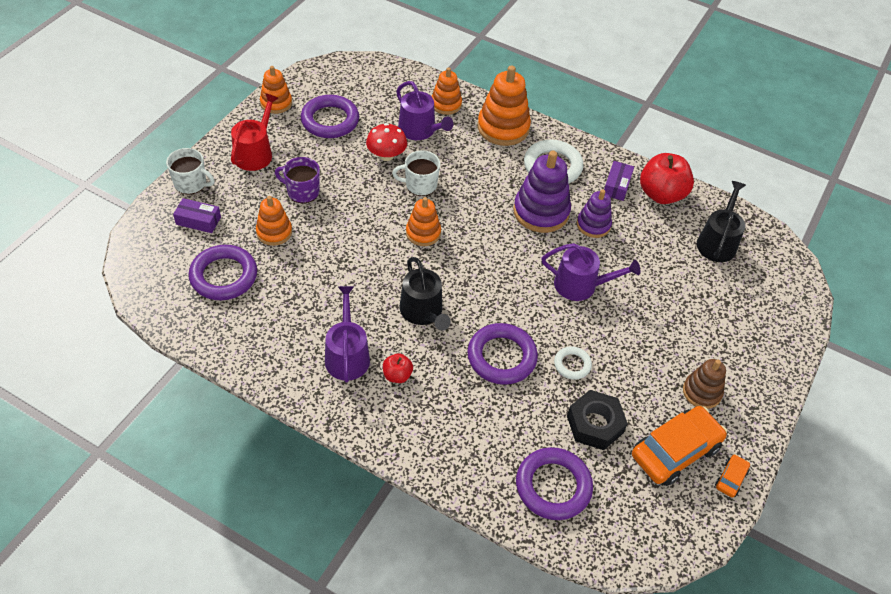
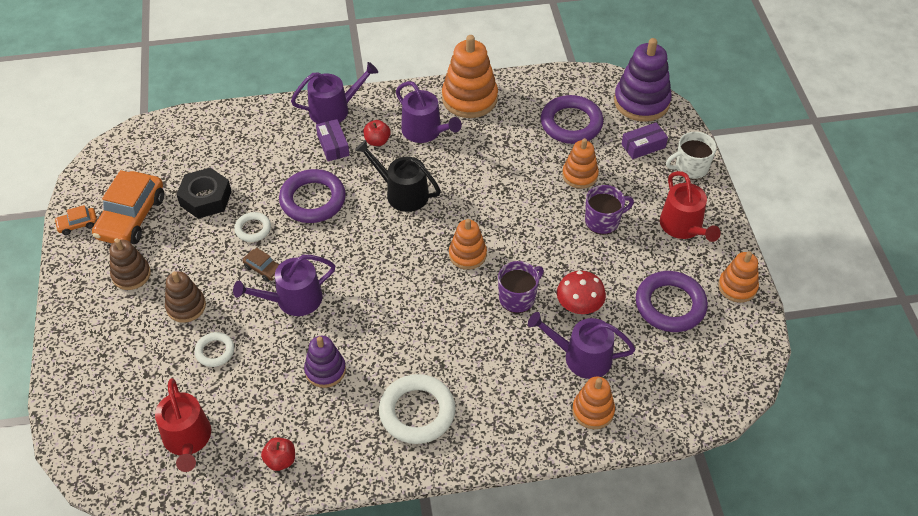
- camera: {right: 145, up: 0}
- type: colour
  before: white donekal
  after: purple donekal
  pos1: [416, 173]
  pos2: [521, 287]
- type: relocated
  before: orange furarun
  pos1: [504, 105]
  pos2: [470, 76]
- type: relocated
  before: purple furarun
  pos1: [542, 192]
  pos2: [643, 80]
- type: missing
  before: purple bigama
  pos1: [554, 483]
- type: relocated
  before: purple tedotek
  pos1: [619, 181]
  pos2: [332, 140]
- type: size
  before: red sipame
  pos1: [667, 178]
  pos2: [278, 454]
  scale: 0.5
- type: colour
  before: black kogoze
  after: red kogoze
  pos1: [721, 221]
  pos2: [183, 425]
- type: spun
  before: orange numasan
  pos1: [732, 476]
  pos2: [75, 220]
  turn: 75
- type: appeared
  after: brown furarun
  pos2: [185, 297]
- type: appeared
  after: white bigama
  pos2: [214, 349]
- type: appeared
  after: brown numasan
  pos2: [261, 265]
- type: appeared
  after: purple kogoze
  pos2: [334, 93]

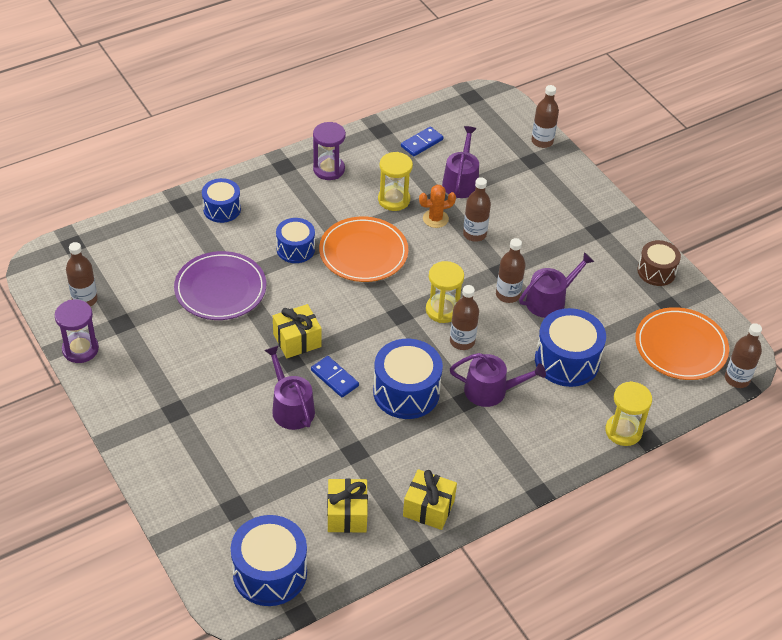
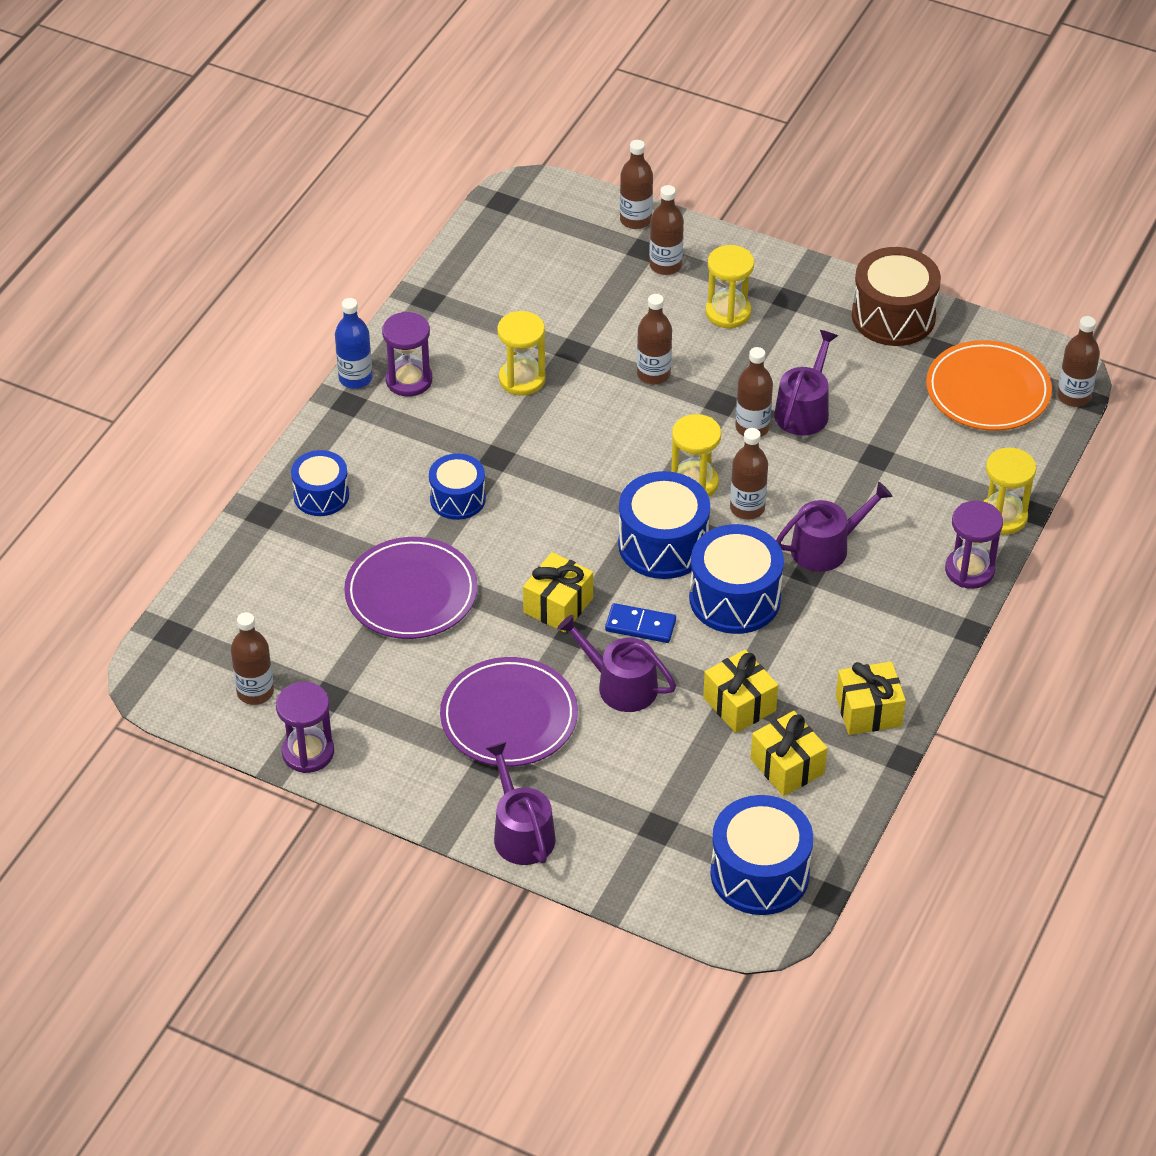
- camera: {right: -30, up: 0}
- type: missing
  before: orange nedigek
  pos1: [363, 249]
- type: missing
  before: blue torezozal
  pos1: [422, 141]
- type: missing
  before: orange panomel
  pos1: [437, 206]
- type: relocated
  before: purple kogoze
  pos1: [460, 162]
  pos2: [520, 803]
- type: relocated
  before: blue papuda
  pos1: [570, 347]
  pos2: [664, 525]
- type: size
  before: brown papuda
  pos1: [659, 263]
  pos2: [896, 296]
  scale: 1.6
- type: appeared
  after: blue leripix
  pos2: [353, 343]
- type: appeared
  after: purple nedigek
  pos2: [509, 712]
- type: appeared
  after: brown leripix
  pos2: [666, 230]
- type: appeared
  after: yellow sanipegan
  pos2: [740, 691]
- type: appeared
  after: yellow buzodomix
  pos2: [729, 287]
- type: appeared
  after: purple buzodomix
  pos2: [974, 545]

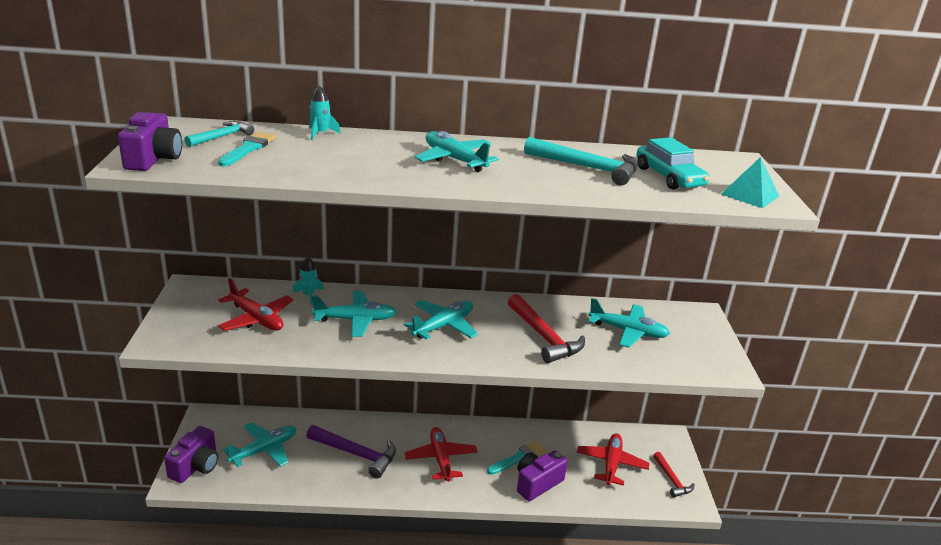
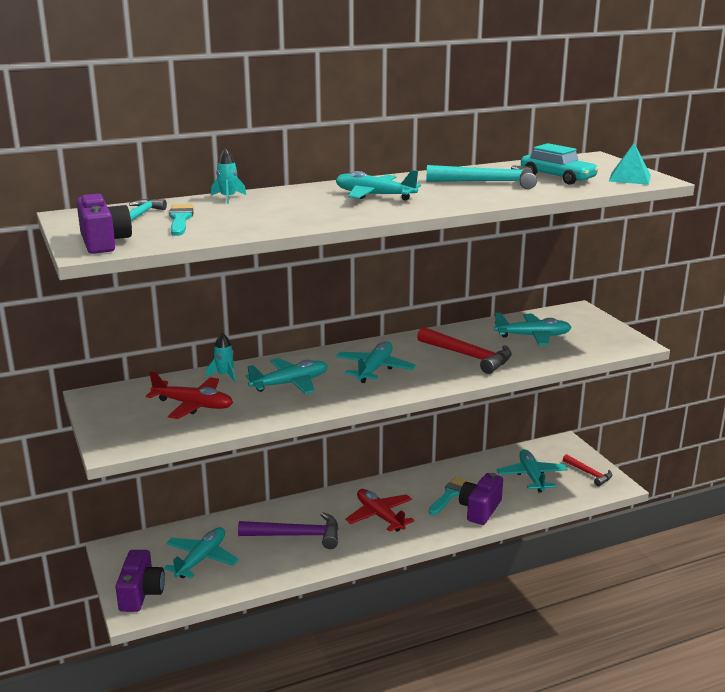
- camera: {right: -20, up: -5}
- type: colour
  before: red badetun
  after: turquoise badetun
  pos1: [613, 459]
  pos2: [532, 470]

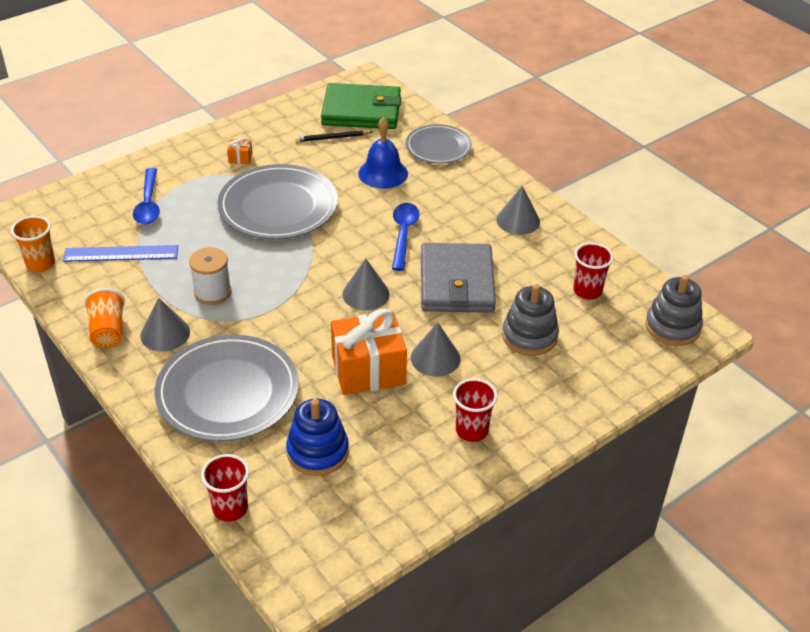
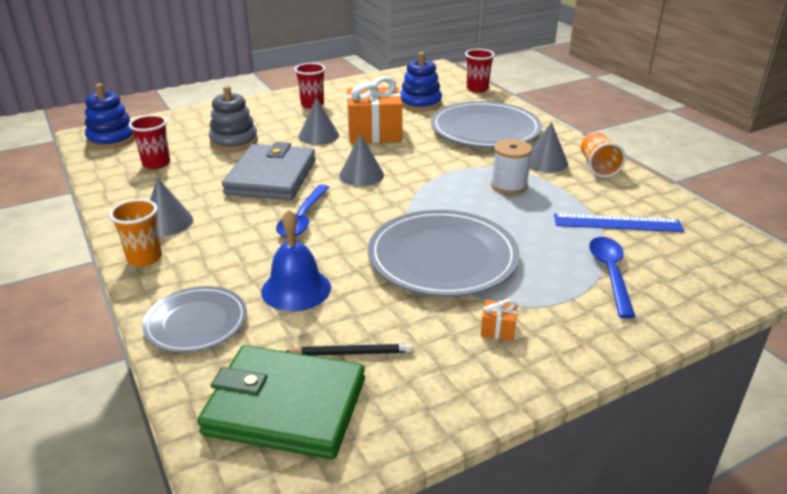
- camera: {right: -170, up: -10}
- type: relocated
  before: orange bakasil
  pos1: [33, 244]
  pos2: [135, 233]
- type: colour
  before: grey furarun
  after: blue furarun
  pos1: [674, 310]
  pos2: [110, 116]

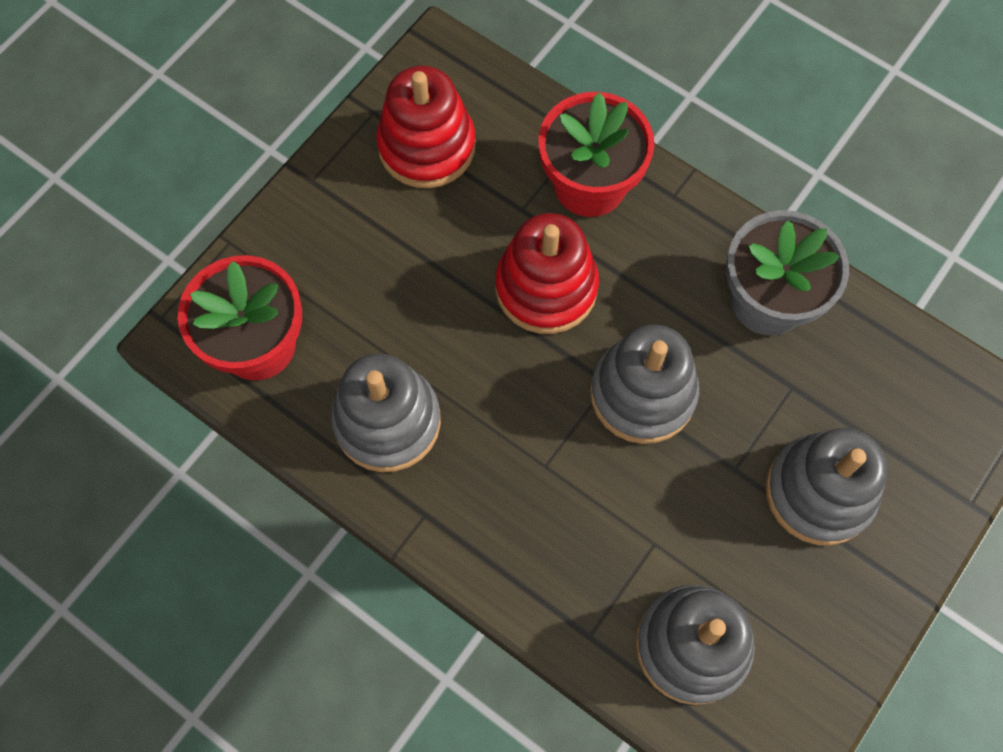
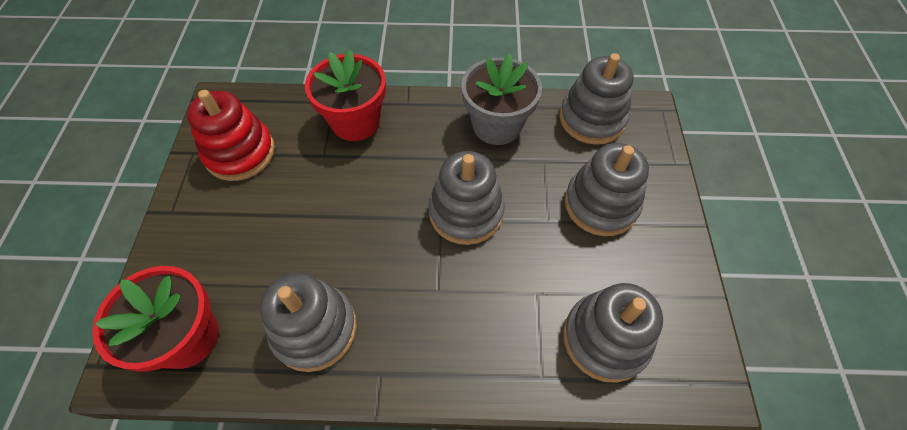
- camera: {right: -35, up: -10}
- type: missing
  before: red furarun
  pos1: [547, 273]
- type: appeared
  after: grey furarun
  pos2: [596, 99]

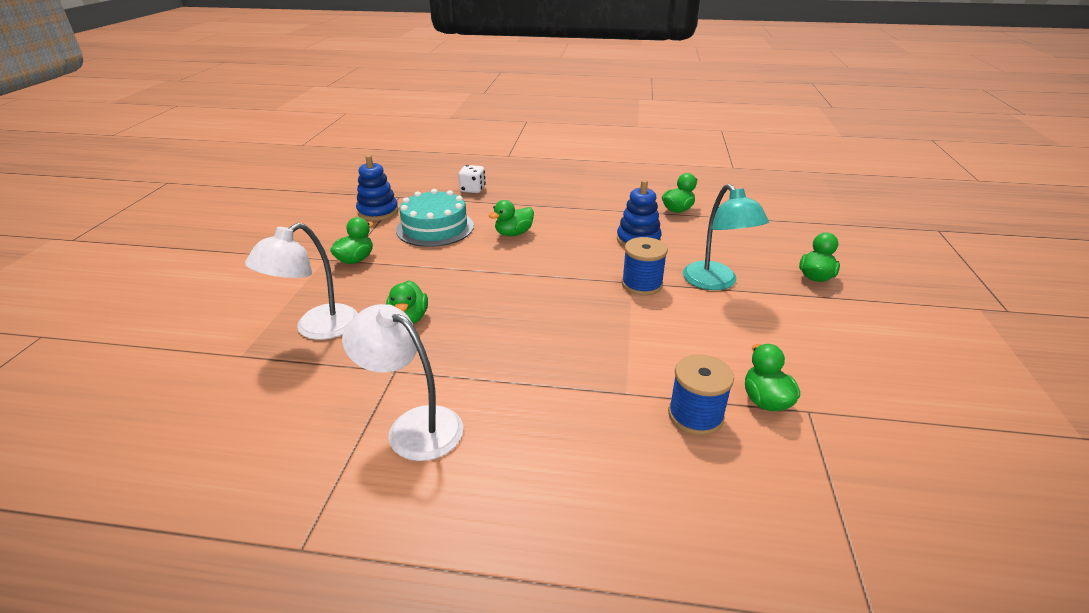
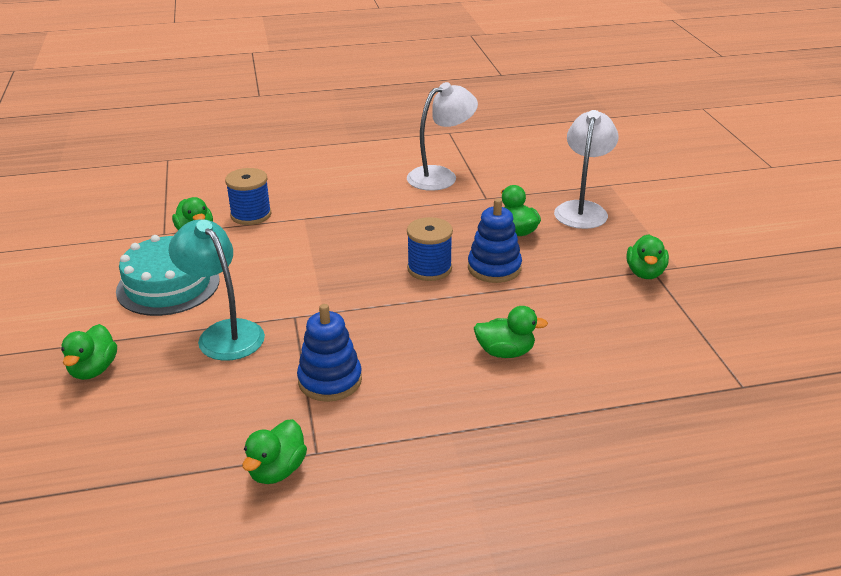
- camera: {right: 160, up: 0}
- type: spun
  before: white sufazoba
  pos1: [402, 382]
  pos2: [442, 136]
  turn: -45
- type: relocated
  before: blue furarun
  pos1: [377, 188]
  pos2: [495, 240]
- type: relocated
  before: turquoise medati
  pos1: [435, 218]
  pos2: [167, 275]
- type: missing
  before: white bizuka
  pos1: [472, 179]
- type: spun
  before: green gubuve
  pos1: [511, 218]
  pos2: [511, 332]
  turn: 60
- type: relocated
  before: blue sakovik
  pos1: [645, 266]
  pos2: [430, 249]

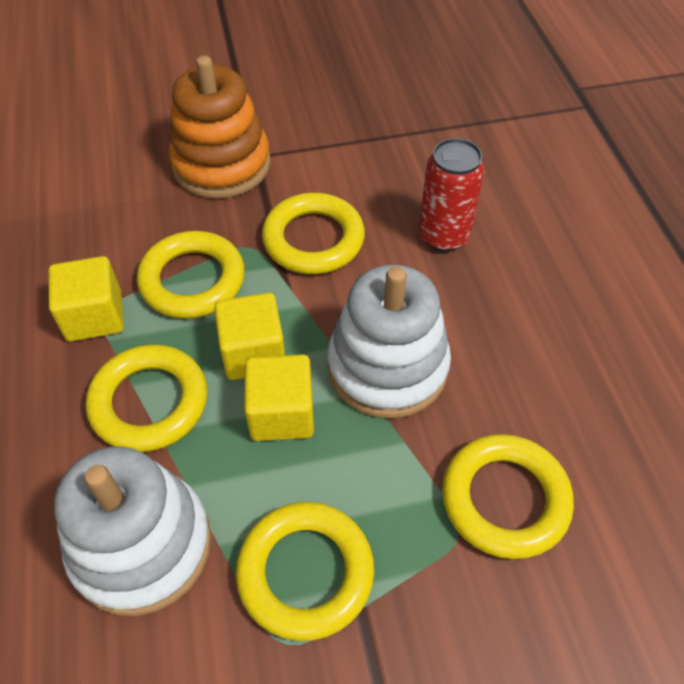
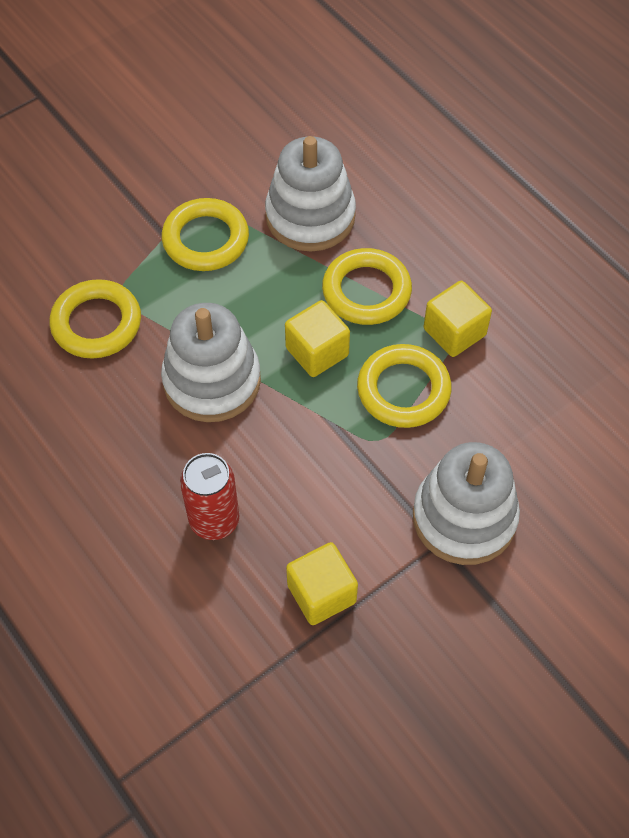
- camera: {right: 155, up: 5}
- type: colour
  before: orange furarun
  after: white furarun
  pos1: [219, 126]
  pos2: [466, 503]
- type: relocated
  before: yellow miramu
  pos1: [279, 397]
  pos2: [322, 583]
- type: missing
  before: yellow bigama
  pos1: [313, 233]

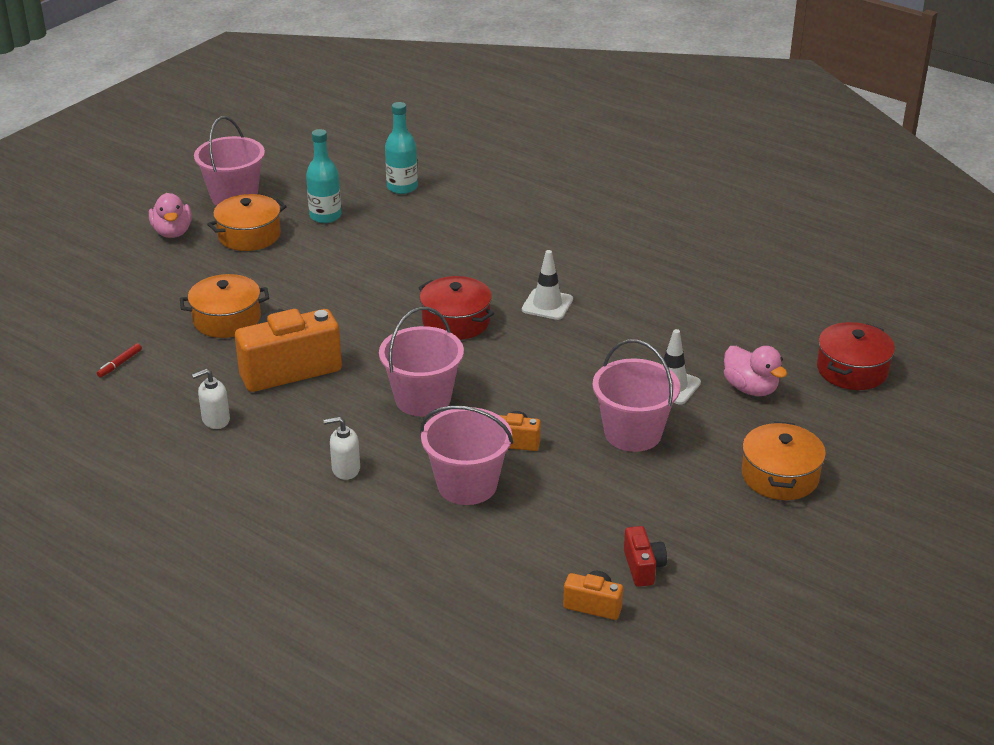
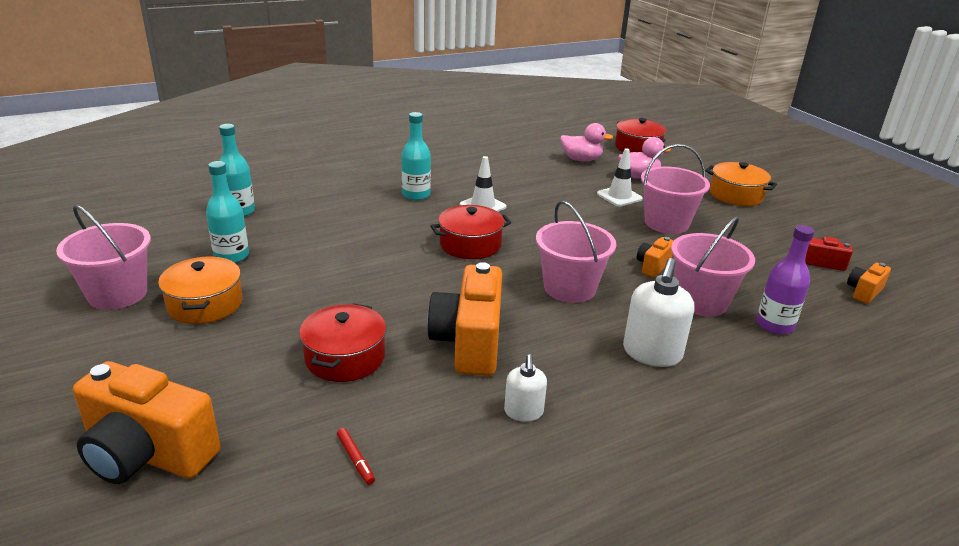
- camera: {right: -65, up: -5}
- type: relocated
  before: pink gubuve
  pos1: [170, 215]
  pos2: [586, 142]
- type: colour
  before: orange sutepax
  after: red sutepax
  pos1: [224, 306]
  pos2: [342, 342]
- type: size
  before: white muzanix
  pos1: [342, 448]
  pos2: [658, 312]
  scale: 1.69
- type: appeared
  after: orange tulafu
  pos2: [146, 422]
- type: appeared
  after: turquoise leripix
  pos2: [416, 156]
- type: appeared
  after: purple leripix
  pos2: [785, 280]

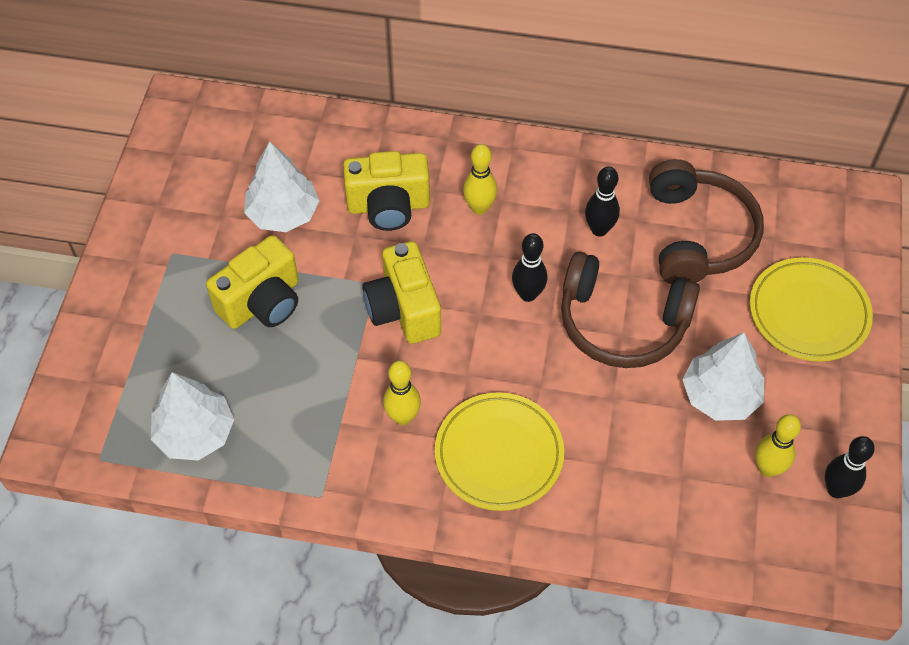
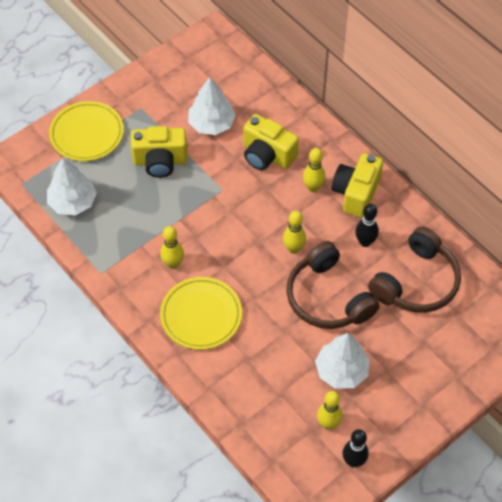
- camera: {right: 40, up: 0}
- type: relocated
  before: yellow tulafu
  pos1: [402, 292]
  pos2: [357, 185]
- type: colour
  before: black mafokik
  after: yellow mafokik
  pos1: [529, 267]
  pos2: [294, 232]
- type: relocated
  before: yellow nedigek
  pos1: [811, 309]
  pos2: [86, 131]

